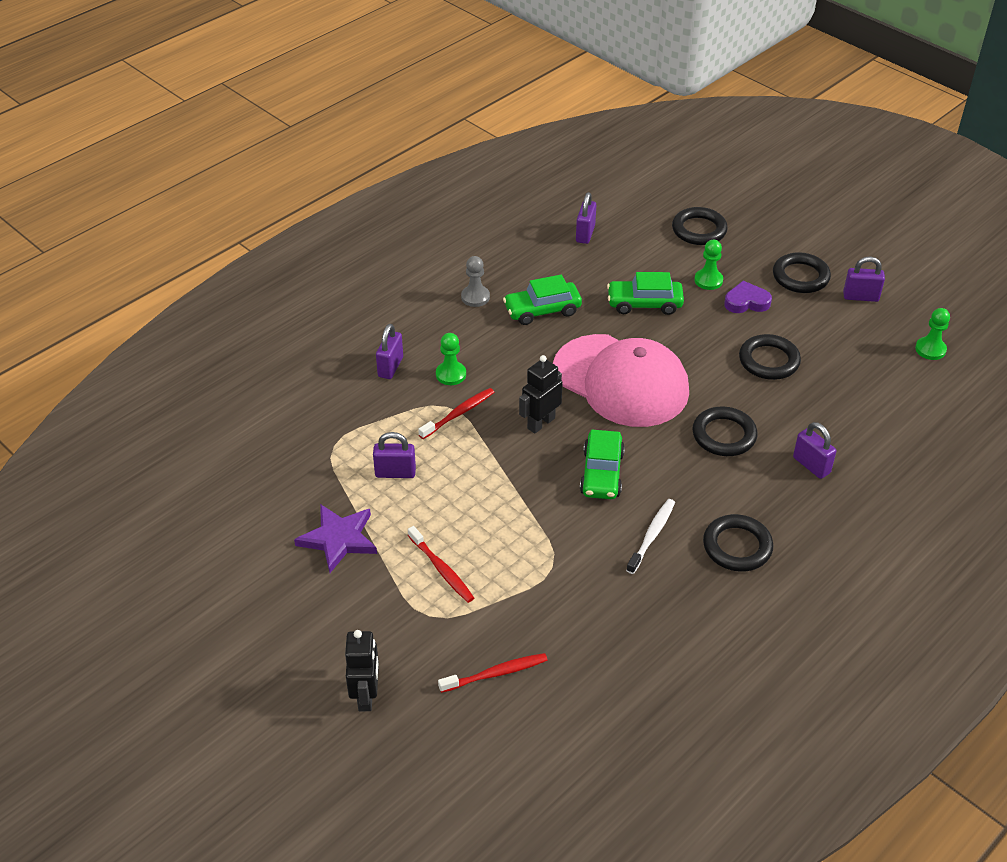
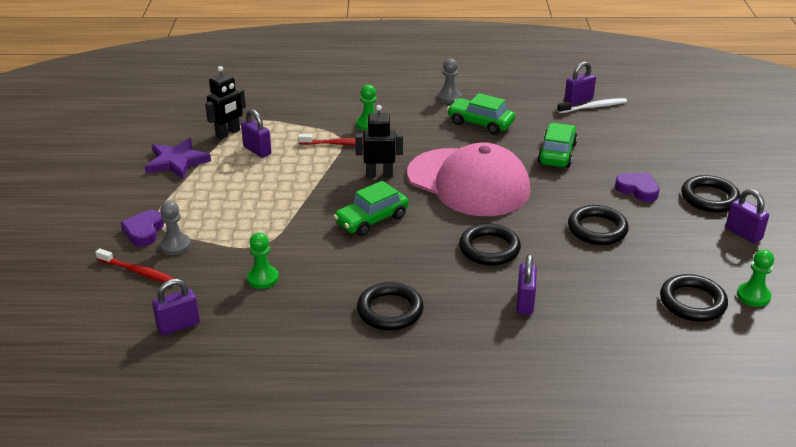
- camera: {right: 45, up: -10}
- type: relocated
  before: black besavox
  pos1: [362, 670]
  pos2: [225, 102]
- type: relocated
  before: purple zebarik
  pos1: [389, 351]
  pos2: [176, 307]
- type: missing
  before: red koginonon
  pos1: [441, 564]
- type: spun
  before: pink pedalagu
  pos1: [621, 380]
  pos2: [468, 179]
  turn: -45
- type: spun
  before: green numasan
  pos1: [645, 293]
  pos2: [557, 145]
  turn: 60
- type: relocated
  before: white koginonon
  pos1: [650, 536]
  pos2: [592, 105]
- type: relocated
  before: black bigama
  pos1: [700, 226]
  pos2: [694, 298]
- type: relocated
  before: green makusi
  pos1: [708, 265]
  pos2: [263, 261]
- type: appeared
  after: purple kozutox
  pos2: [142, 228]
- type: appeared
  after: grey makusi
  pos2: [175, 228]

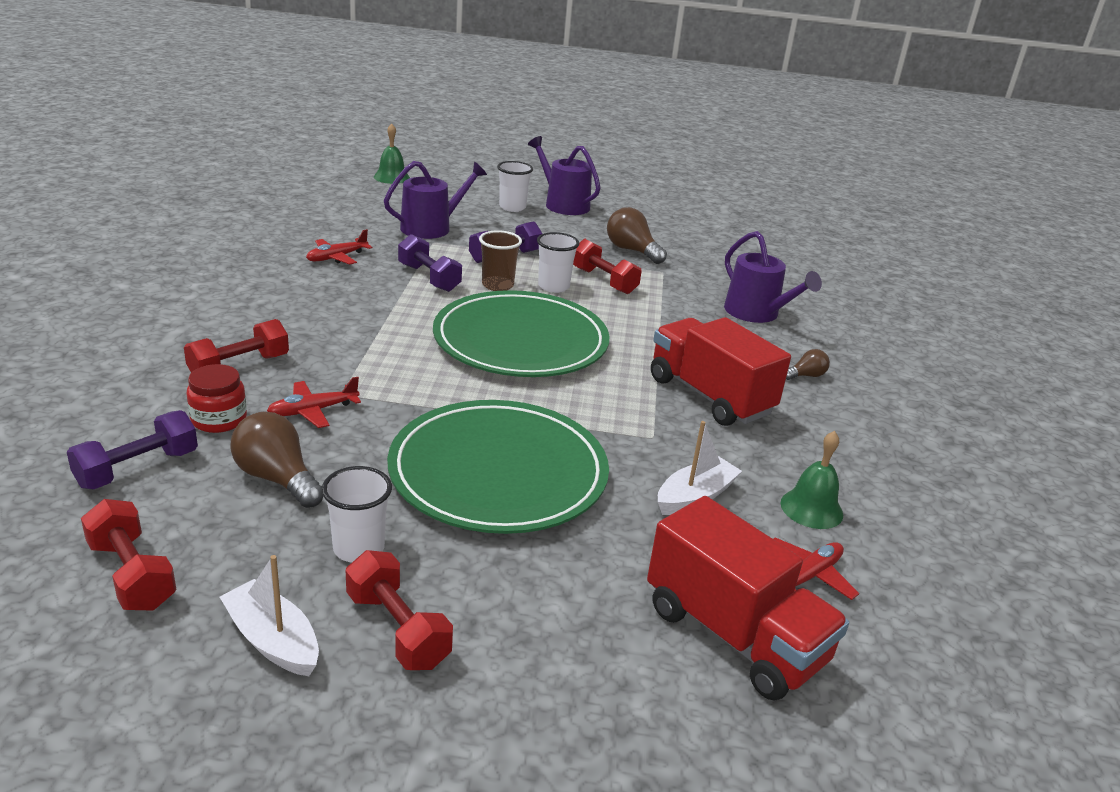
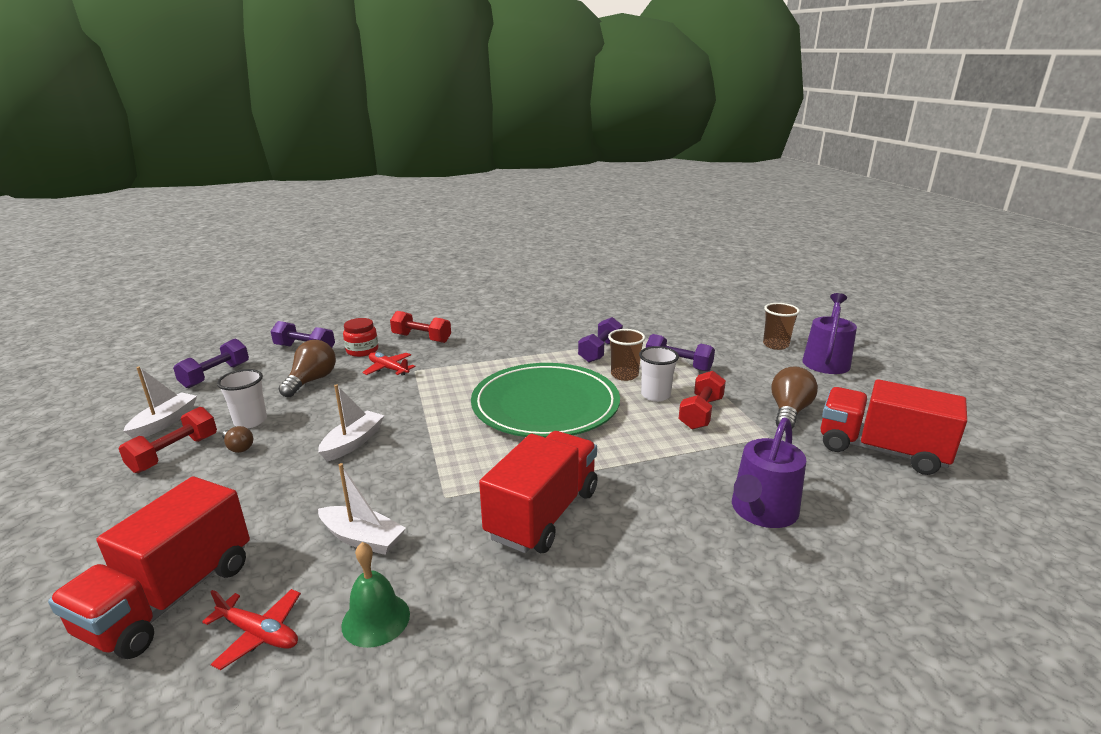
- camera: {right: 70, up: -5}
- type: colour
  before: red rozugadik
  after: purple rozugadik
  pos1: [128, 555]
  pos2: [211, 363]
- type: missing
  before: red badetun
  pos1: [339, 247]
- type: missing
  before: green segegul
  pos1: [392, 154]
- type: missing
  before: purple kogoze
  pos1: [435, 200]
- type: exchanged
  before: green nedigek
  after: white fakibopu
  pos1: [498, 467]
  pos2: [351, 423]
- type: colour
  before: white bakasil
  after: brown bakasil
  pos1: [515, 186]
  pos2: [781, 326]
- type: relocated
  before: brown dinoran
  pos1: [808, 364]
  pos2: [237, 439]
- type: appeared
  after: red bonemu
  pos2: [893, 427]

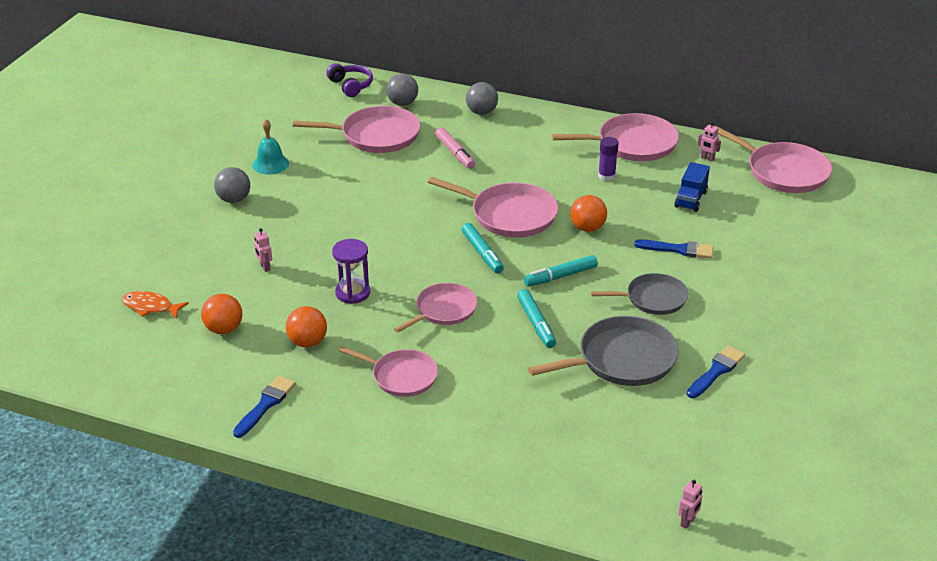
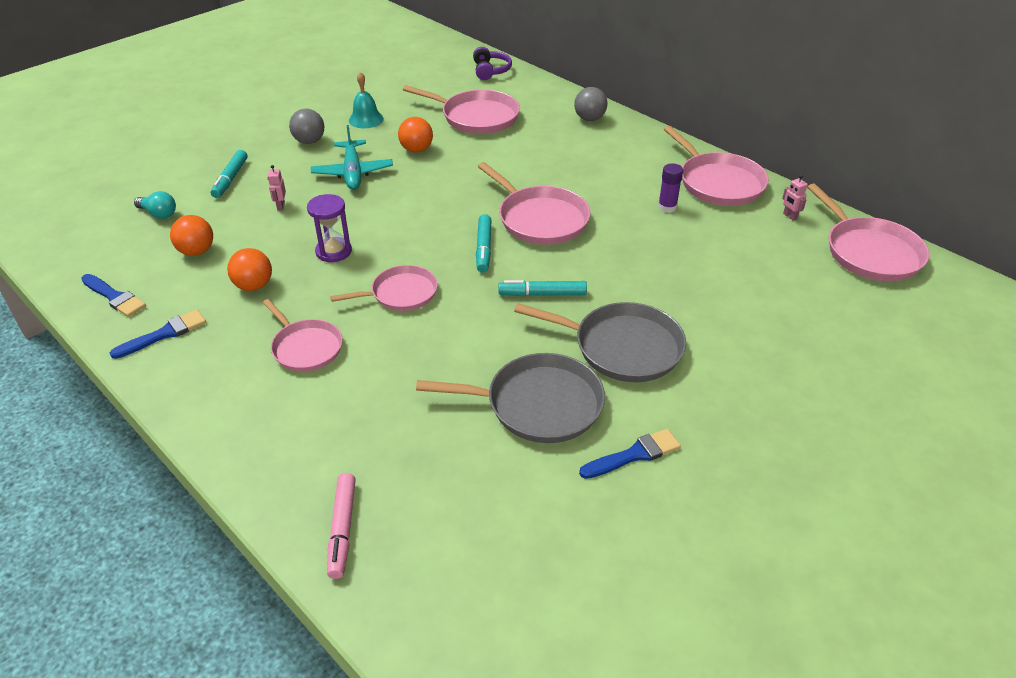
- camera: {right: 25, up: 5}
- type: exchanged
  before: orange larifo
  after: turquoise dinoran
  pos1: [155, 305]
  pos2: [155, 205]
- type: missing
  before: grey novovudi
  pos1: [402, 89]
- type: relocated
  before: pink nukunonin
  pos1: [455, 148]
  pos2: [341, 526]
- type: relocated
  before: turquoise nukunonin
  pos1: [536, 318]
  pos2: [228, 174]
- type: spun
  before: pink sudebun
  pos1: [615, 137]
  pos2: [716, 166]
  turn: 45
- type: relocated
  before: orange novovudi
  pos1: [588, 213]
  pos2: [415, 135]
- type: size
  before: grey sudebun
  pos1: [639, 294]
  pos2: [600, 342]
  scale: 1.53
- type: relocated
  before: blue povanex
  pos1: [674, 249]
  pos2: [113, 295]
- type: missing
  before: blue bonemu
  pos1: [692, 187]
- type: missing
  before: pink besavox
  pos1: [690, 504]
- type: appeared
  after: turquoise badetun
  pos2: [352, 157]

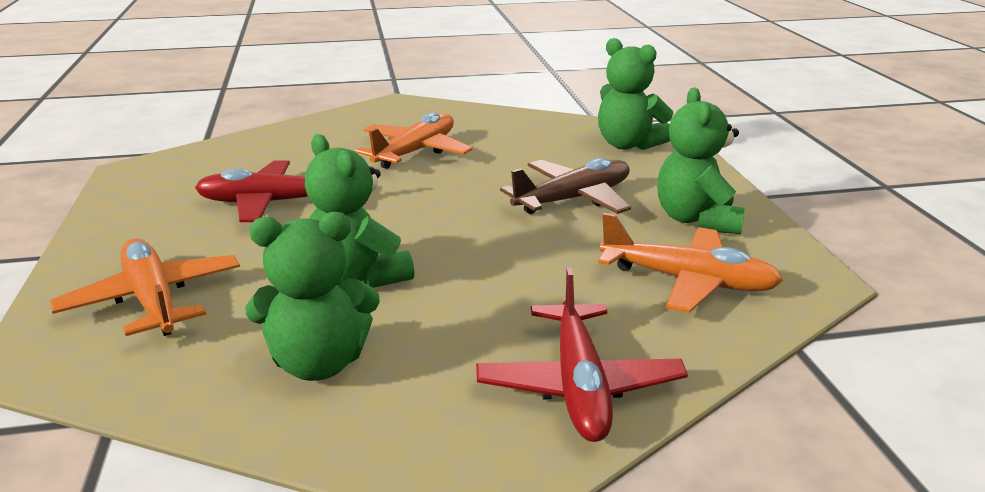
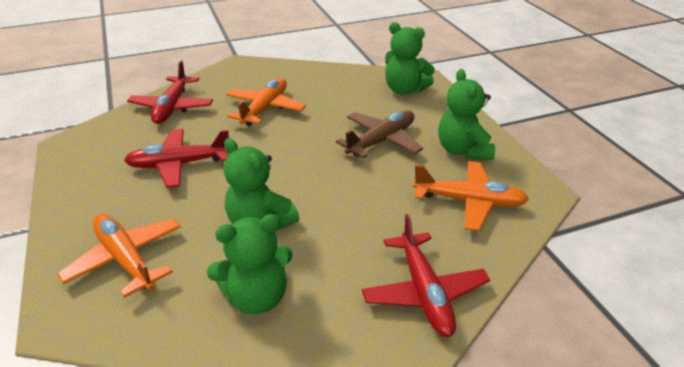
- camera: {right: -10, up: 10}
- type: appeared
  after: red badetun
  pos2: [170, 92]

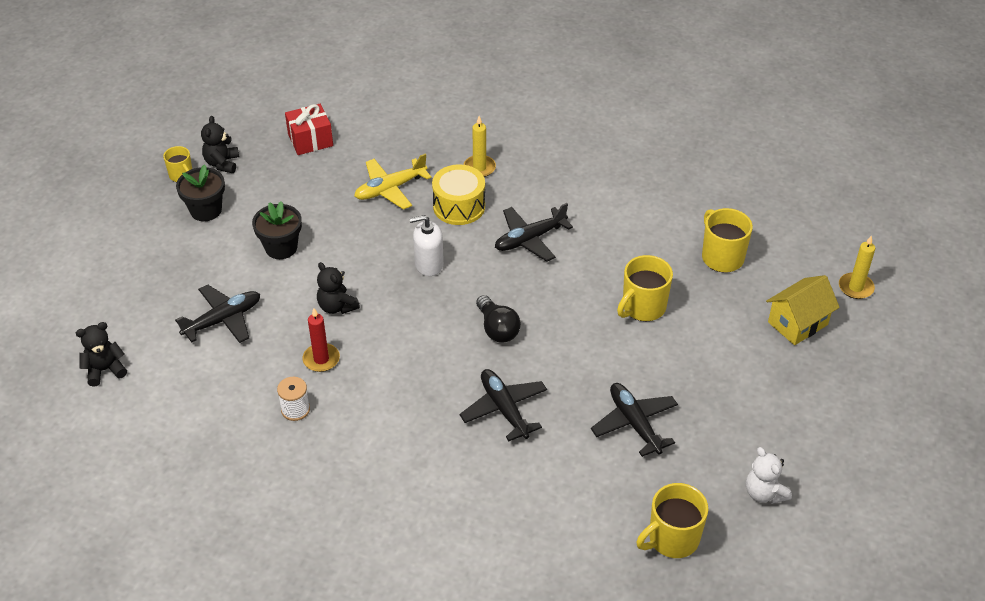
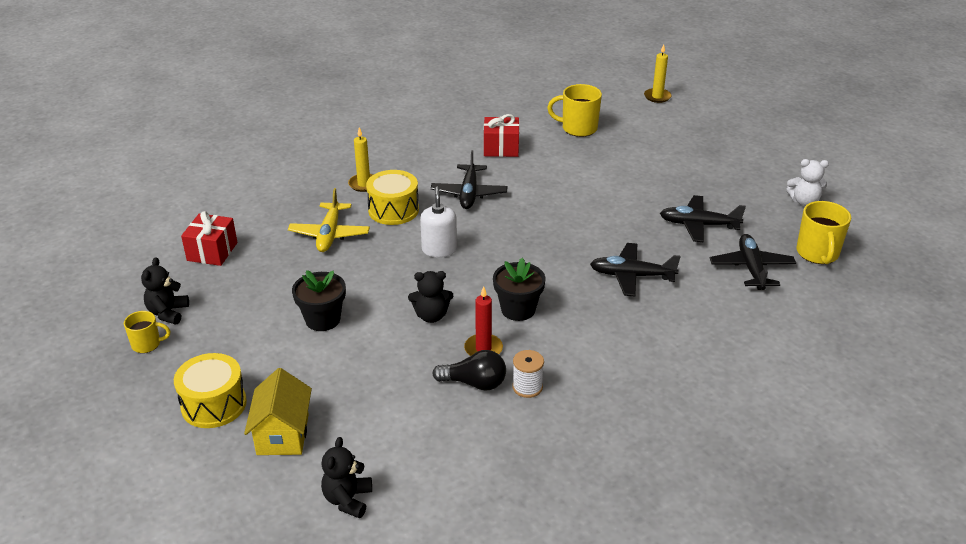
- camera: {right: -55, up: -10}
- type: relocated
  before: black badetun
  pos1: [217, 314]
  pos2: [753, 262]
- type: relocated
  before: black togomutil
  pos1: [200, 192]
  pos2: [519, 289]
- type: spun
  before: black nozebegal
  pos1: [220, 144]
  pos2: [165, 290]
  turn: 60
- type: spun
  before: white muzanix
  pos1: [427, 245]
  pos2: [438, 222]
  turn: 150
- type: relocated
  before: black dinoran
  pos1: [498, 319]
  pos2: [469, 370]
- type: missing
  before: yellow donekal
  pos1: [645, 288]
- type: relocated
  before: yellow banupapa
  pos1: [803, 310]
  pos2: [278, 411]
- type: appeared
  after: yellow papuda
  pos2: [210, 390]
- type: appeared
  after: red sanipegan
  pos2: [501, 135]

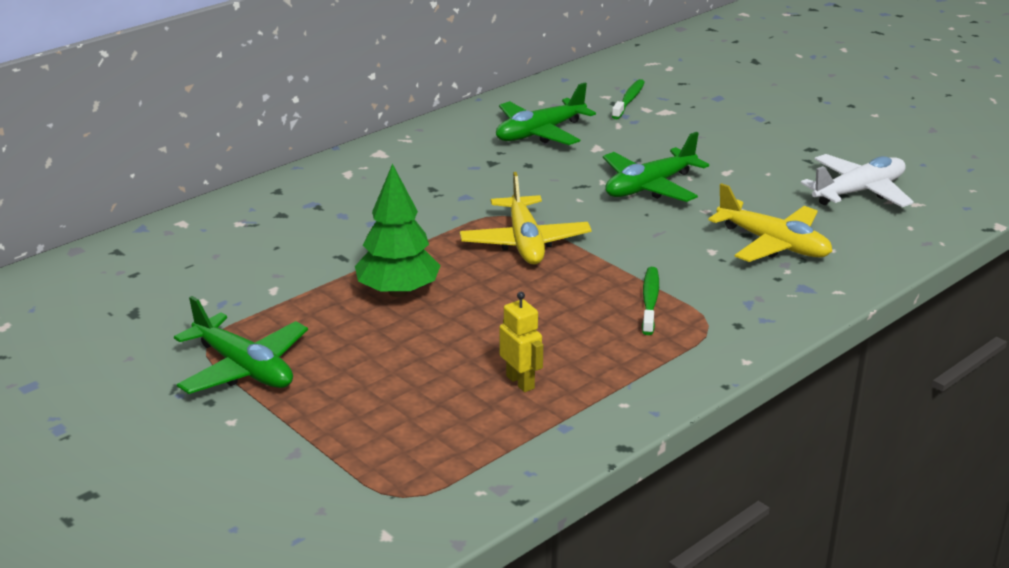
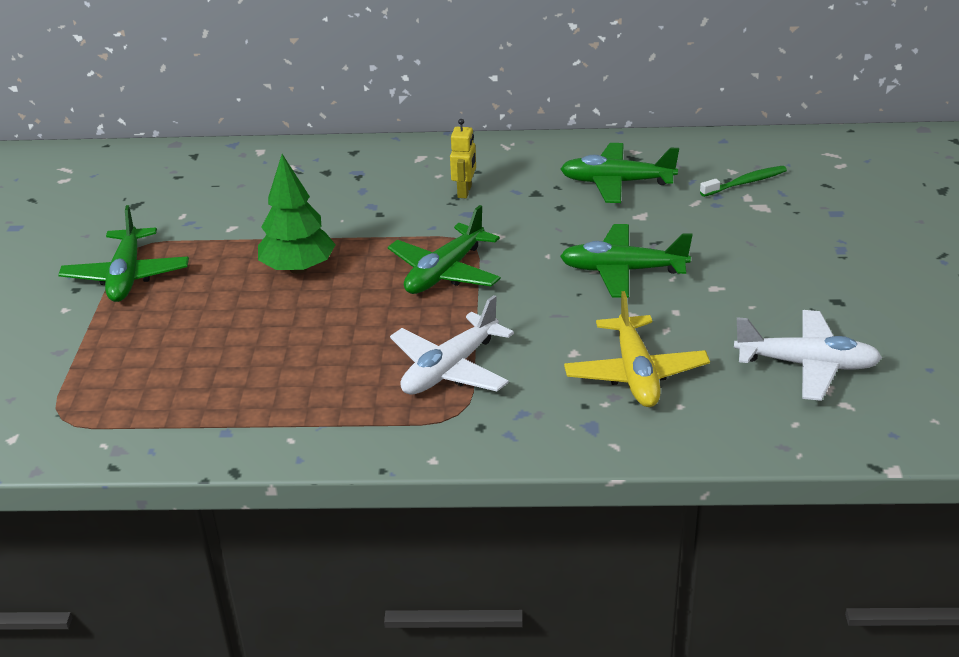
- camera: {right: 45, up: 5}
- type: colour
  before: yellow badetun
  after: green badetun
  pos1: [526, 218]
  pos2: [444, 249]
- type: relocated
  before: yellow besavox
  pos1: [521, 342]
  pos2: [463, 158]
- type: exchanged
  before: green koginonon
  after: white badetun
  pos1: [650, 301]
  pos2: [452, 345]

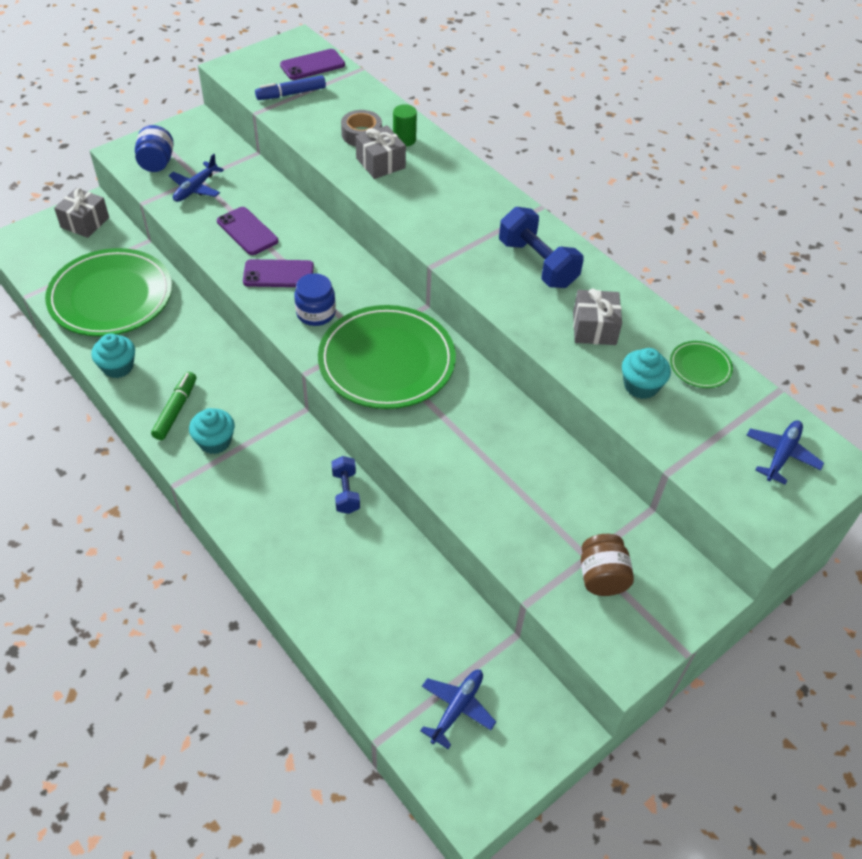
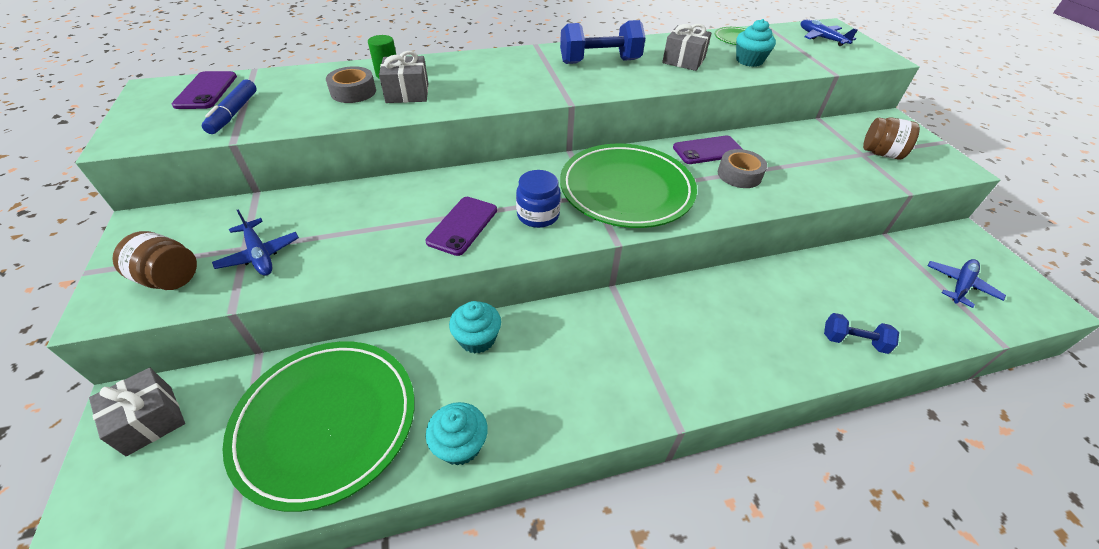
- camera: {right: -65, up: -5}
- type: colour
  before: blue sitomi
  after: brown sitomi
  pos1: [154, 148]
  pos2: [154, 260]
- type: missing
  before: green nukunonin
  pos1: [173, 406]
- type: relocated
  before: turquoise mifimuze
  pos1: [212, 431]
  pos2: [475, 327]
- type: relocated
  before: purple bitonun
  pos1: [247, 231]
  pos2: [707, 149]
- type: relocated
  before: blue rozugadik
  pos1: [345, 485]
  pos2: [861, 333]
- type: spun
  before: blue badetun
  pos1: [458, 709]
  pos2: [966, 283]
  turn: 75
- type: appeared
  after: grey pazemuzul
  pos2: [742, 168]

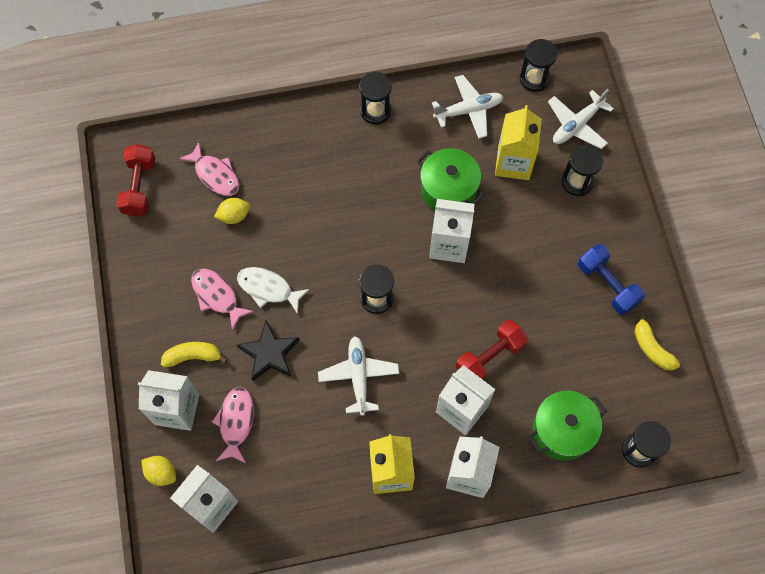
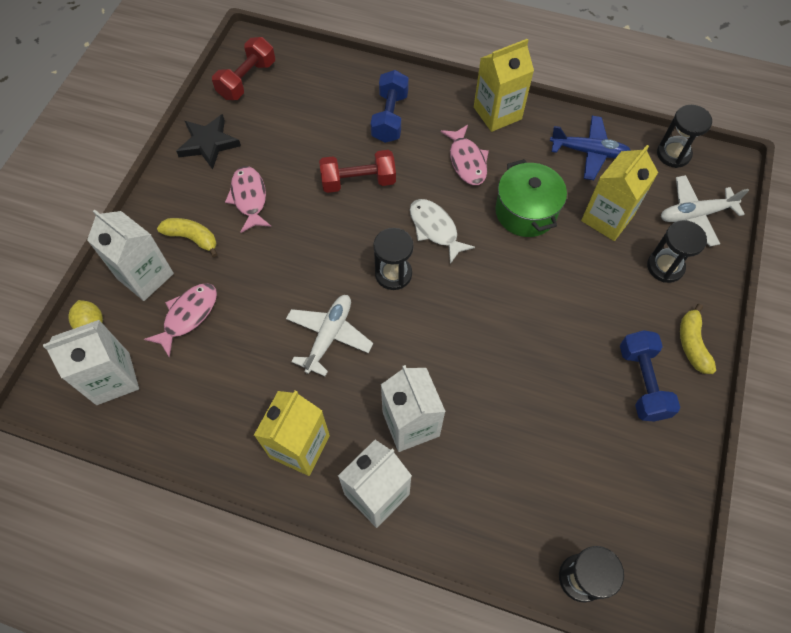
- camera: {right: 30, up: -5}
- type: relocated
  before: pink larifo
  pos1: [209, 169]
  pos2: [465, 154]
- type: missing
  before: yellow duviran
  pos1: [232, 211]
- type: relocated
  before: white larifo
  pos1: [273, 290]
  pos2: [442, 231]
- type: relocated
  before: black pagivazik
  pos1: [268, 350]
  pos2: [208, 141]
- type: exchanged
  before: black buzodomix
  after: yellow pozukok
  pos1: [375, 98]
  pos2: [504, 85]
- type: missing
  before: white pozukok
  pos1: [451, 231]
- type: colour
  before: white badetun
  after: blue badetun
  pos1: [467, 107]
  pos2: [590, 148]
- type: relocated
  before: red rozugadik
  pos1: [492, 350]
  pos2: [357, 171]
- type: missing
  before: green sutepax
  pos1: [567, 426]
- type: relocated
  before: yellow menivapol
  pos1: [657, 342]
  pos2: [698, 339]
- type: appeared
  after: blue rozugadik
  pos2: [390, 106]

